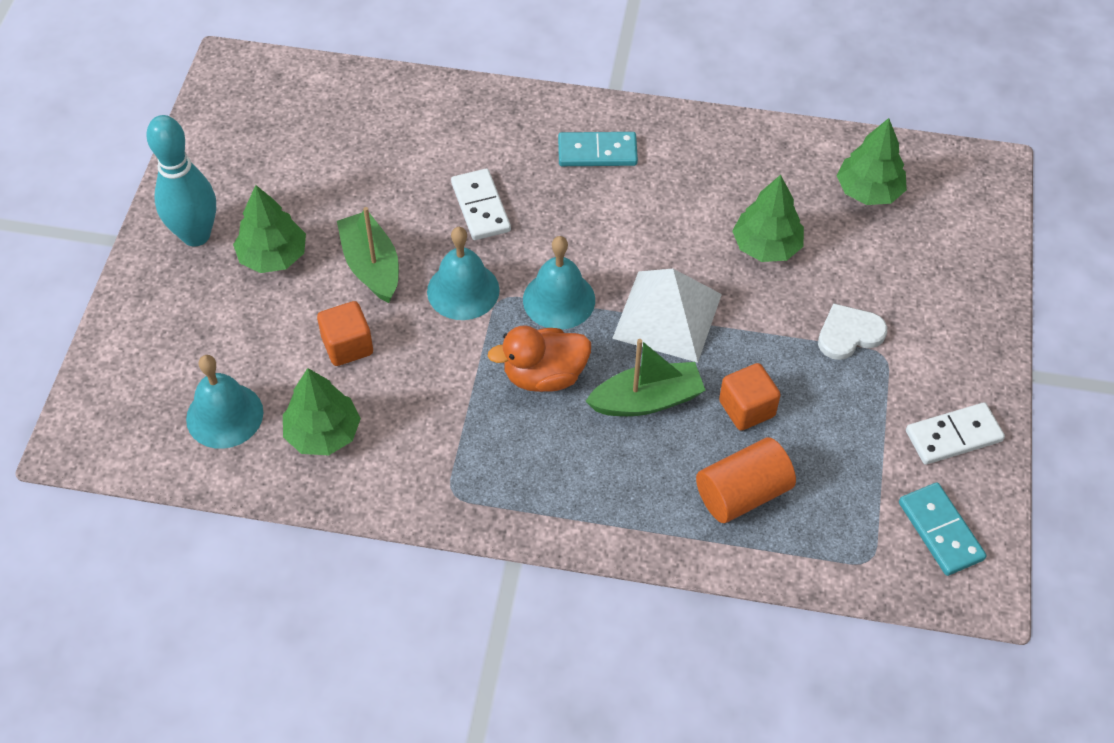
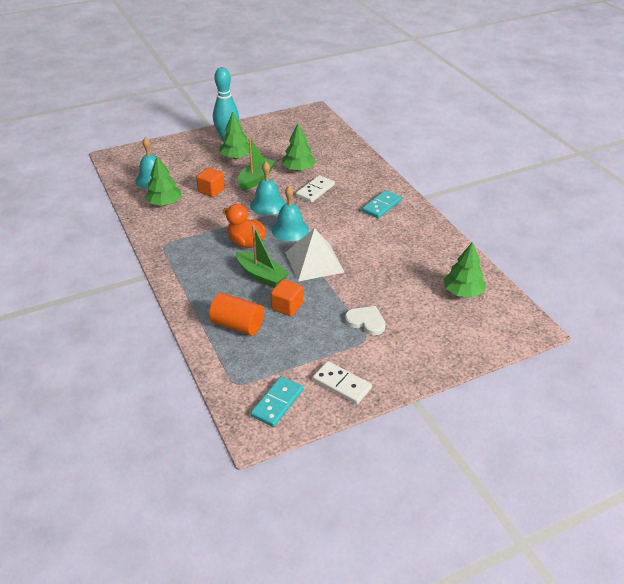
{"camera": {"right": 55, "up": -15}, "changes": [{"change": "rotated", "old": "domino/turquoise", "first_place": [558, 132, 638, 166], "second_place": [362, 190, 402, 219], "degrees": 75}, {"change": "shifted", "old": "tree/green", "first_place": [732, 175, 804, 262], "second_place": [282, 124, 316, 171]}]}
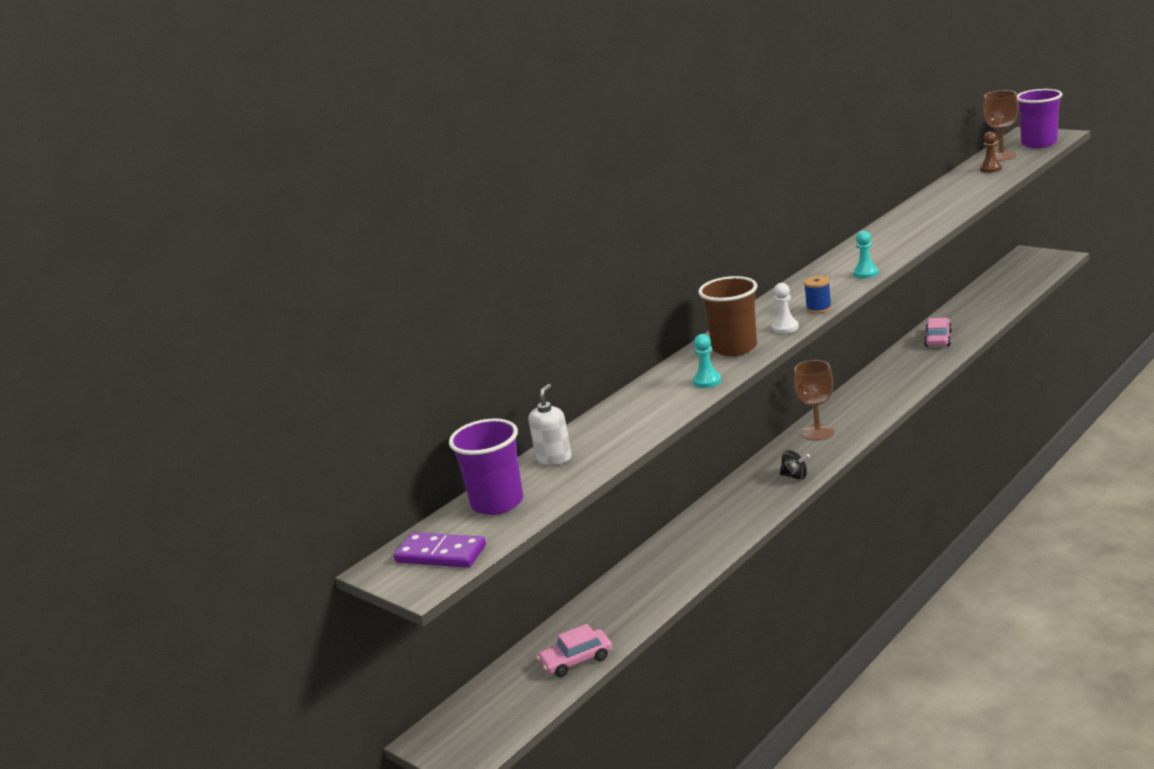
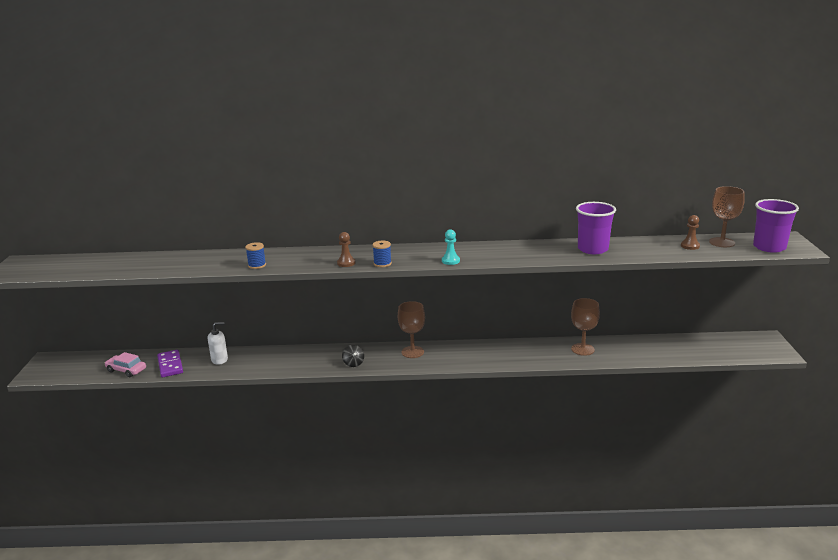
{"camera": {"right": 45, "up": 0}, "changes": [{"change": "gone", "old": "cup/brown", "first_place": [698, 276, 757, 356]}, {"change": "repainted", "old": "pawn/white", "new": "pawn/brown", "first_place": [772, 283, 799, 334], "second_place": [337, 232, 356, 267]}, {"change": "swapped", "old": "car/pink", "new": "goblet/brown", "first_place": [924, 318, 952, 347], "second_place": [571, 298, 600, 356]}, {"change": "swapped", "old": "pawn/turquoise", "new": "spool/blue", "first_place": [693, 334, 721, 388], "second_place": [245, 242, 266, 269]}, {"change": "shifted", "old": "soap dispenser/white", "first_place": [528, 384, 572, 465], "second_place": [208, 322, 228, 365]}, {"change": "shifted", "old": "cup/purple", "first_place": [449, 418, 523, 515], "second_place": [576, 202, 616, 254]}, {"change": "shifted", "old": "domino/purple", "first_place": [394, 532, 486, 568], "second_place": [157, 350, 183, 378]}]}
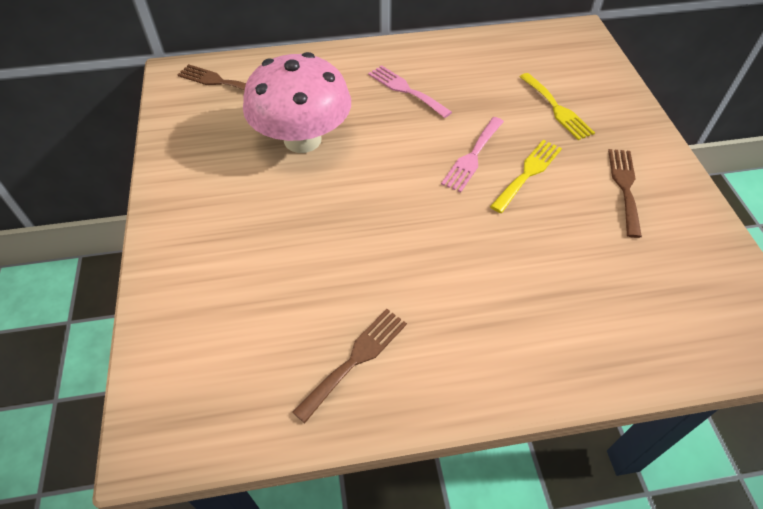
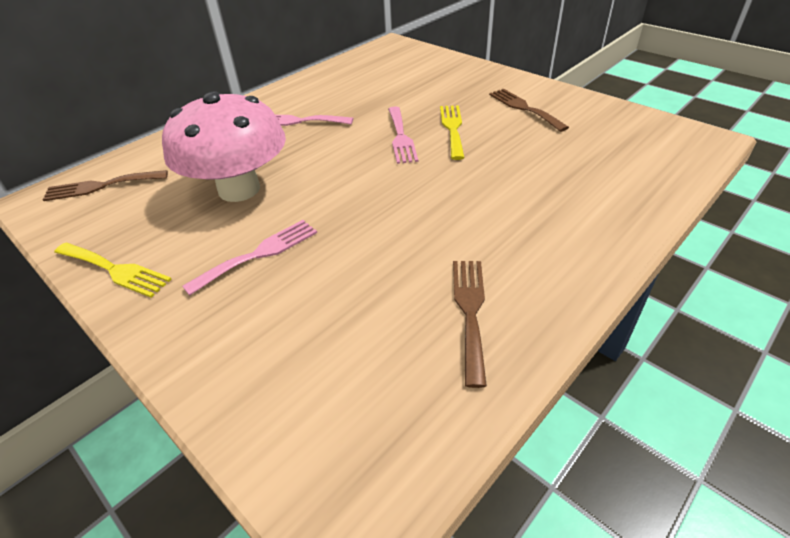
{"camera": {"right": -35, "up": -10}, "changes": [{"change": "shifted", "old": "fork/yellow", "first_place": [520, 73, 595, 140], "second_place": [54, 243, 172, 298]}, {"change": "new", "new": "fork/pink", "second_place": [182, 220, 317, 296]}]}
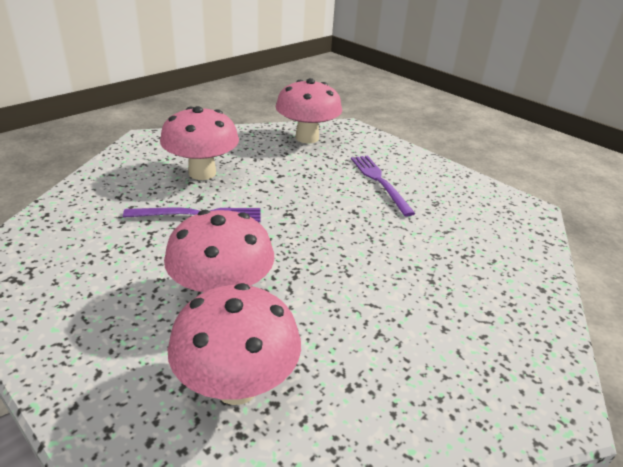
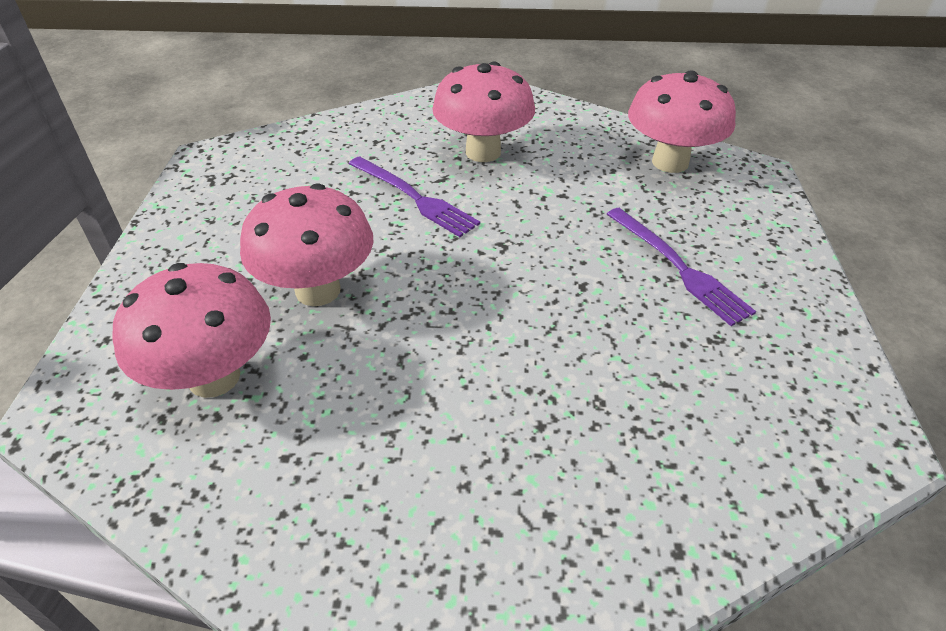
{"camera": {"right": 50, "up": 10}, "changes": [{"change": "rotated", "old": "fork/purple", "first_place": [351, 156, 415, 217], "second_place": [607, 208, 756, 326], "degrees": 120}]}
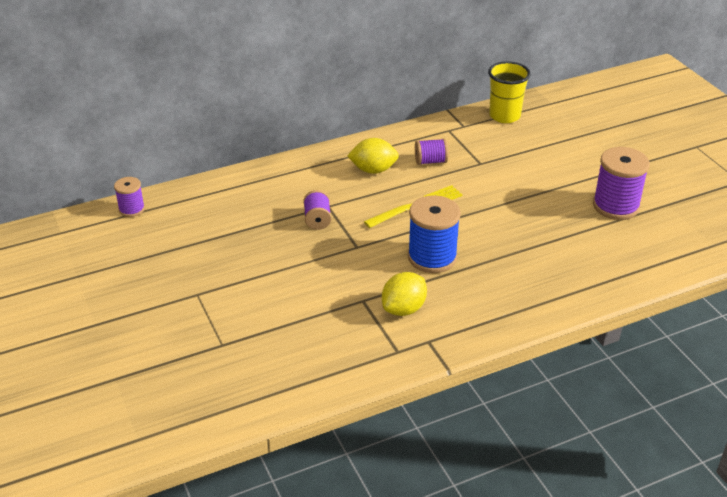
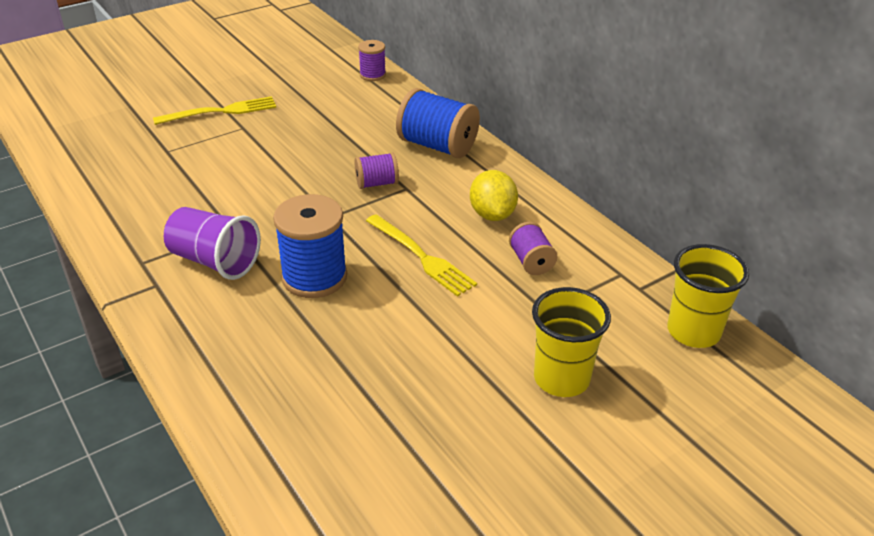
{"camera": {"right": 80, "up": 0}, "changes": [{"change": "gone", "old": "spool/purple", "first_place": [593, 147, 650, 220]}, {"change": "swapped", "old": "lemon/yellow", "new": "cup/purple", "first_place": [382, 272, 427, 316], "second_place": [164, 207, 261, 280]}, {"change": "new", "new": "spool/blue", "second_place": [396, 88, 480, 158]}, {"change": "new", "new": "fork/yellow", "second_place": [153, 96, 276, 125]}, {"change": "new", "new": "cup/yellow", "second_place": [532, 287, 611, 397]}]}
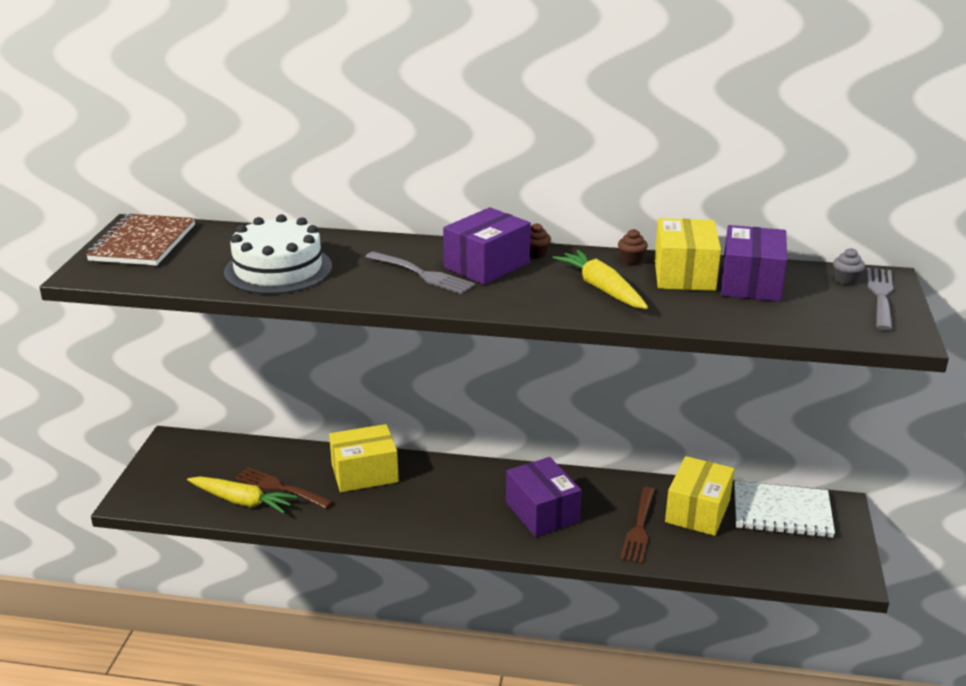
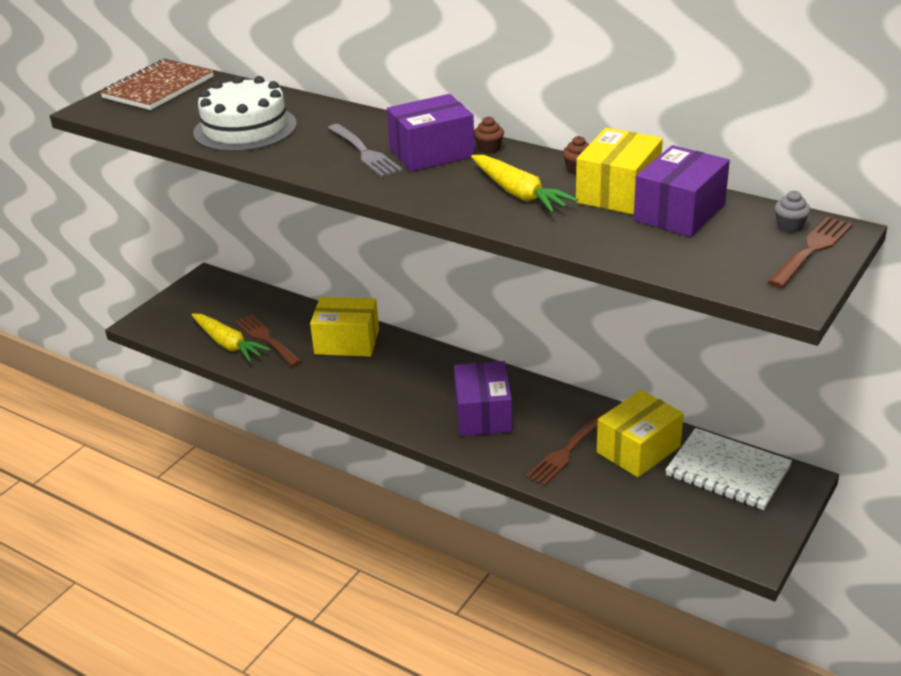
{"camera": {"right": 25, "up": 5}, "changes": [{"change": "rotated", "old": "carrot/yellow", "first_place": [552, 250, 648, 309], "second_place": [471, 155, 578, 213], "degrees": 150}, {"change": "repainted", "old": "fork/grey", "new": "fork/brown", "first_place": [867, 268, 893, 330], "second_place": [767, 216, 853, 288]}]}
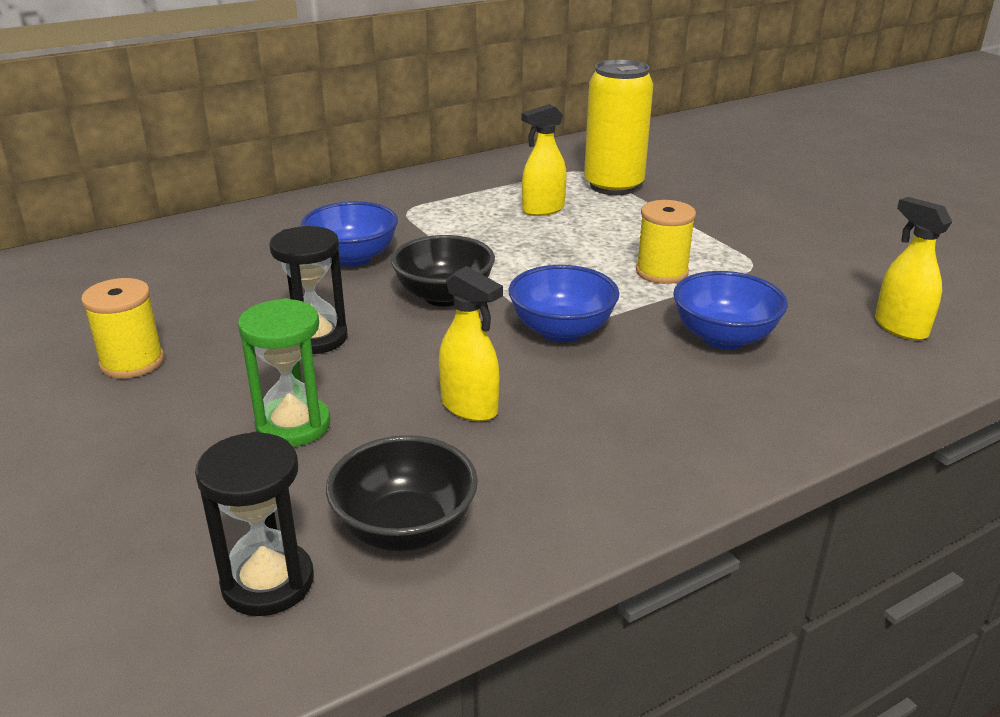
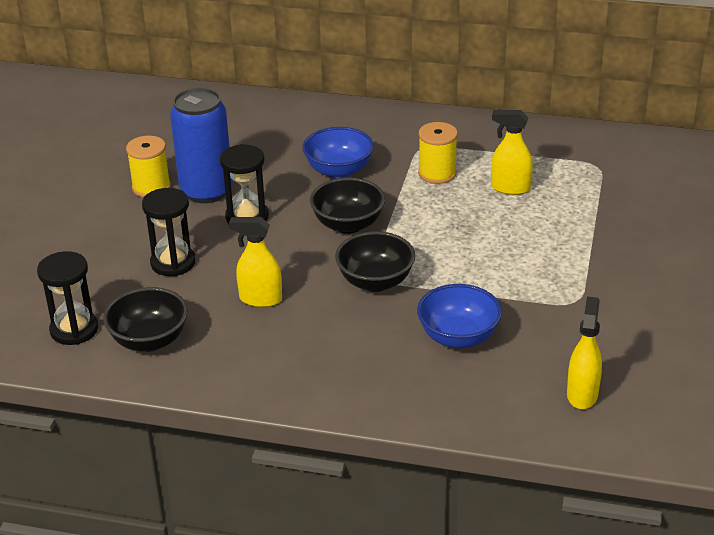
{"camera": {"right": 45, "up": 5}, "changes": [{"change": "gone", "old": "can/yellow", "first_place": [584, 59, 653, 195]}, {"change": "shifted", "old": "spool/yellow", "first_place": [636, 200, 696, 284], "second_place": [418, 122, 458, 184]}, {"change": "repainted", "old": "bowl/blue", "new": "bowl/black", "first_place": [509, 265, 620, 342], "second_place": [335, 231, 415, 292]}, {"change": "rotated", "old": "spray bottle/yellow", "first_place": [439, 266, 503, 421], "second_place": [229, 217, 282, 307], "degrees": 105}, {"change": "repainted", "old": "hourglass/green", "new": "hourglass/black", "first_place": [238, 298, 331, 447], "second_place": [142, 188, 196, 276]}, {"change": "new", "new": "can/blue", "second_place": [170, 88, 233, 203]}]}
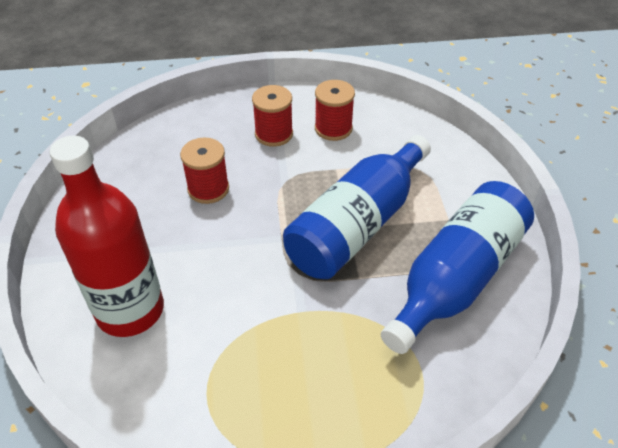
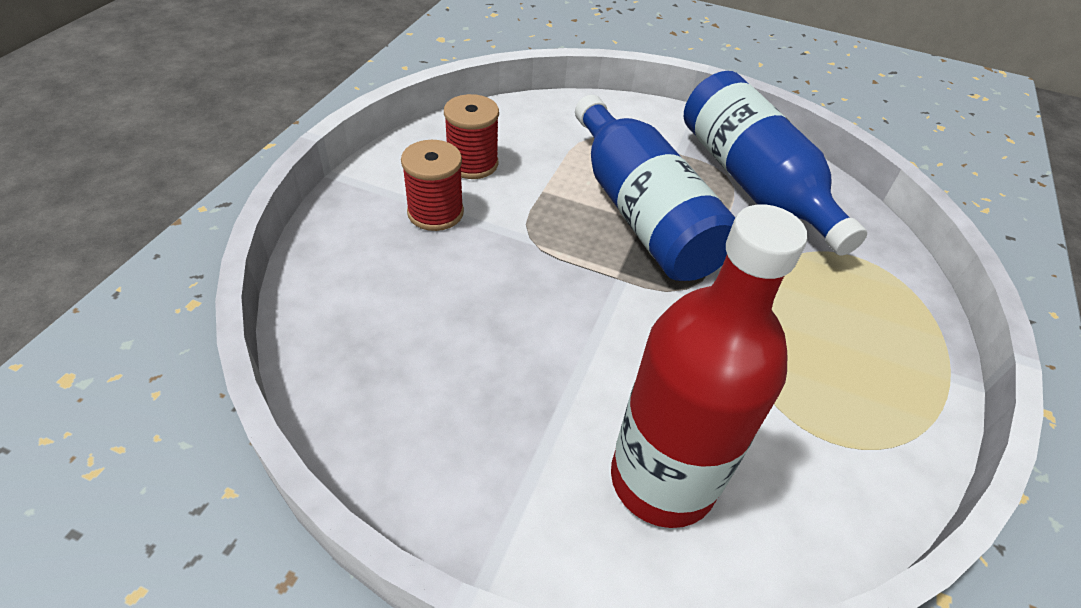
{"camera": {"right": -65, "up": 0}, "changes": [{"change": "gone", "old": "spool/red", "first_place": [180, 138, 229, 204]}]}
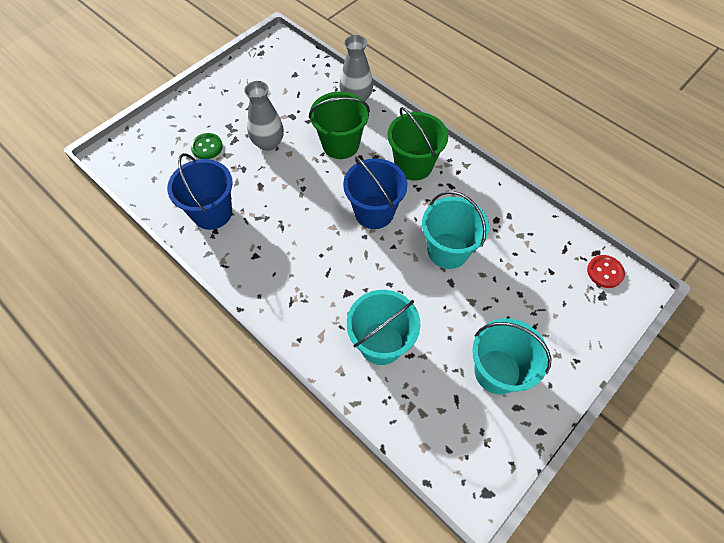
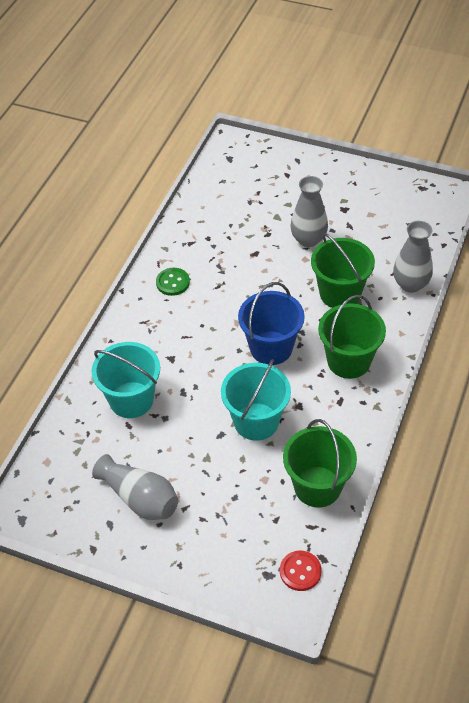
{"camera": {"right": 70, "up": -10}, "changes": [{"change": "shifted", "old": "button/green", "first_place": [191, 133, 223, 159], "second_place": [156, 268, 190, 296]}, {"change": "gone", "old": "bucket/blue", "first_place": [167, 153, 233, 230]}, {"change": "swapped", "old": "bucket/turquoise", "new": "vase/grey", "first_place": [472, 318, 551, 394], "second_place": [92, 454, 178, 520]}, {"change": "new", "new": "bucket/green", "second_place": [283, 419, 357, 507]}]}
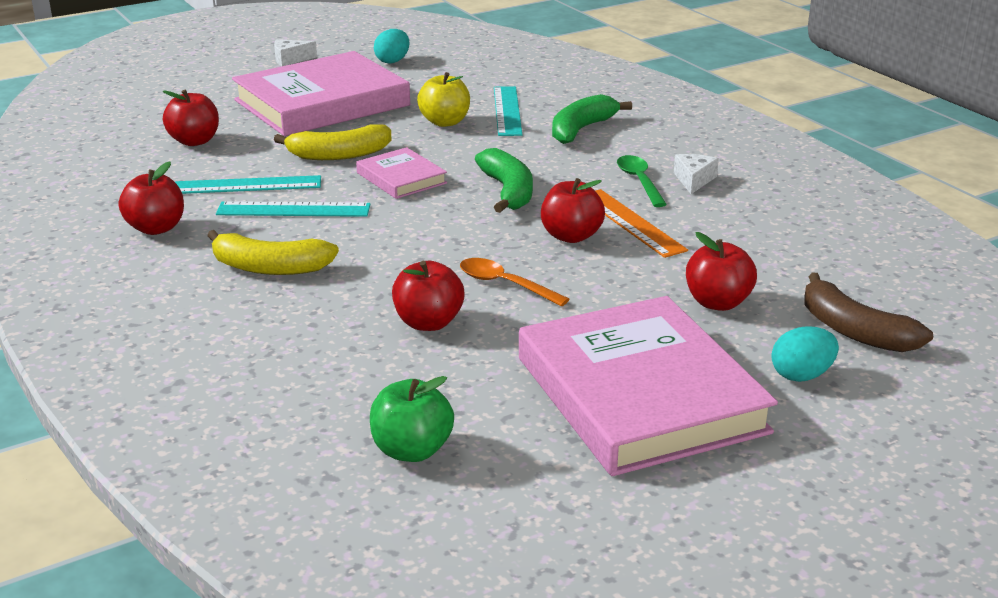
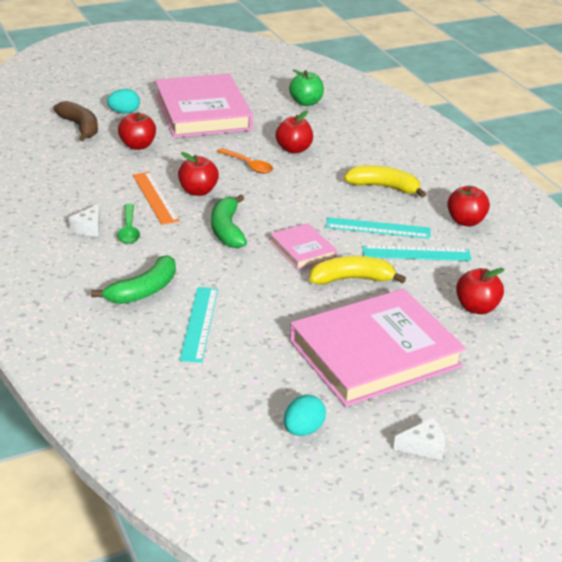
{"camera": {"right": -175, "up": 5}, "changes": [{"change": "gone", "old": "apple/yellow", "first_place": [417, 72, 470, 127]}]}
